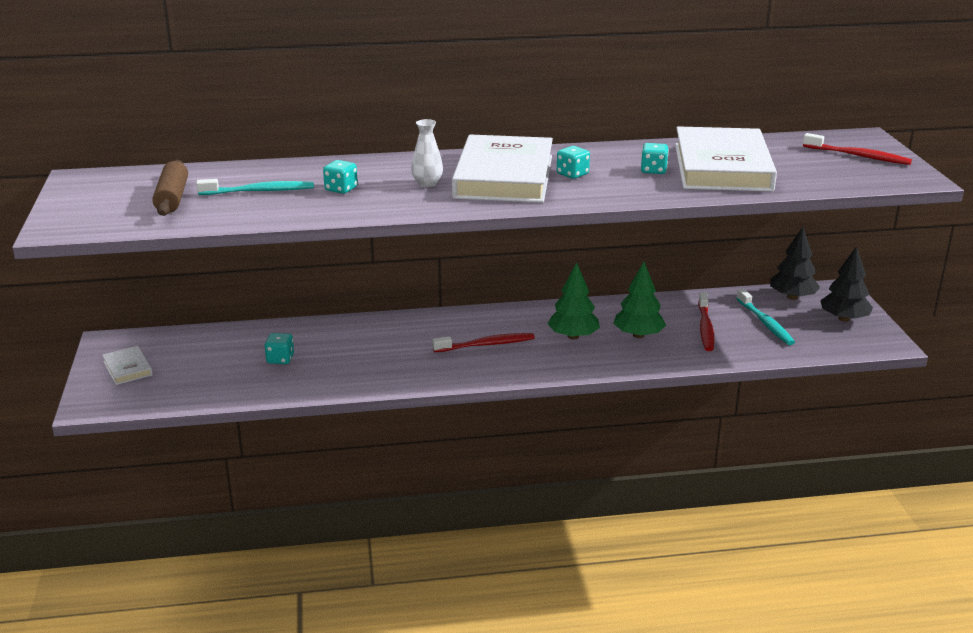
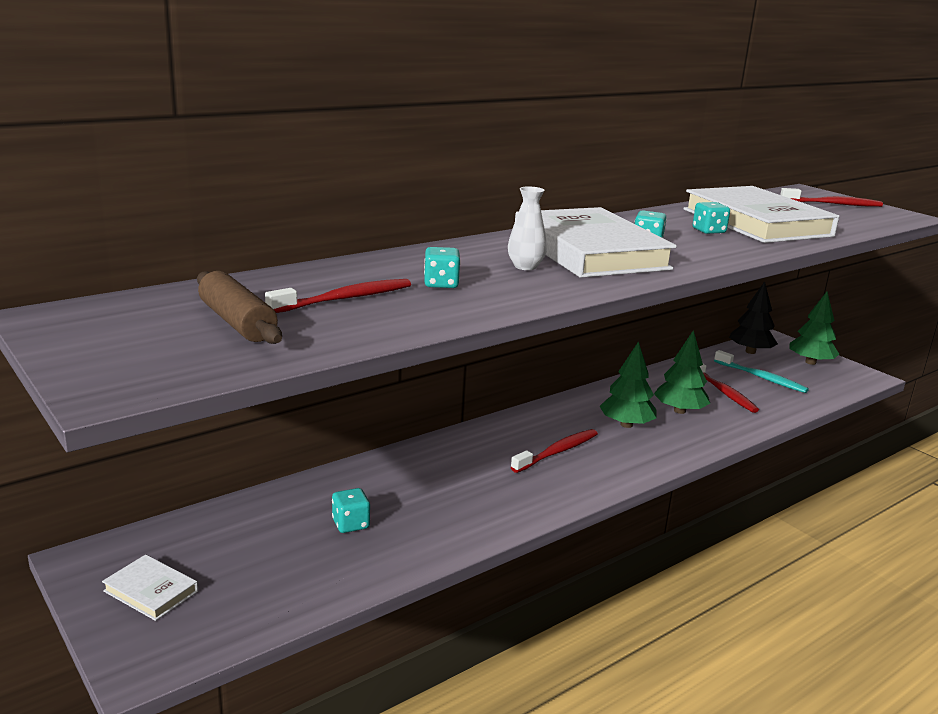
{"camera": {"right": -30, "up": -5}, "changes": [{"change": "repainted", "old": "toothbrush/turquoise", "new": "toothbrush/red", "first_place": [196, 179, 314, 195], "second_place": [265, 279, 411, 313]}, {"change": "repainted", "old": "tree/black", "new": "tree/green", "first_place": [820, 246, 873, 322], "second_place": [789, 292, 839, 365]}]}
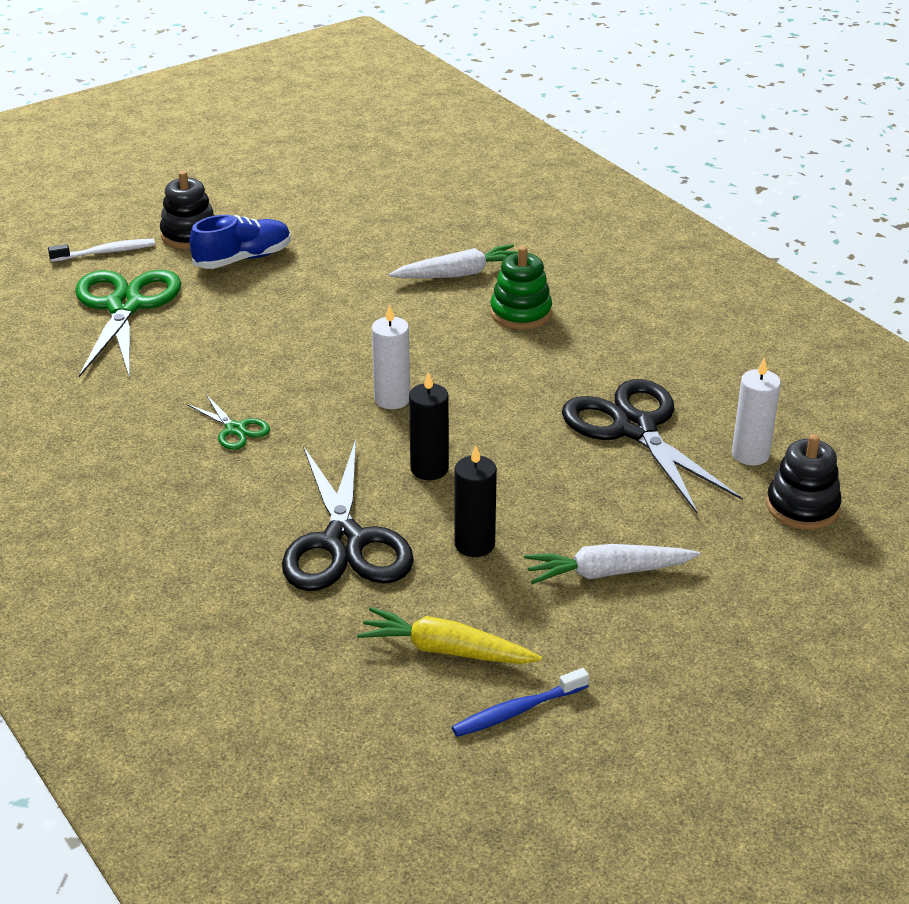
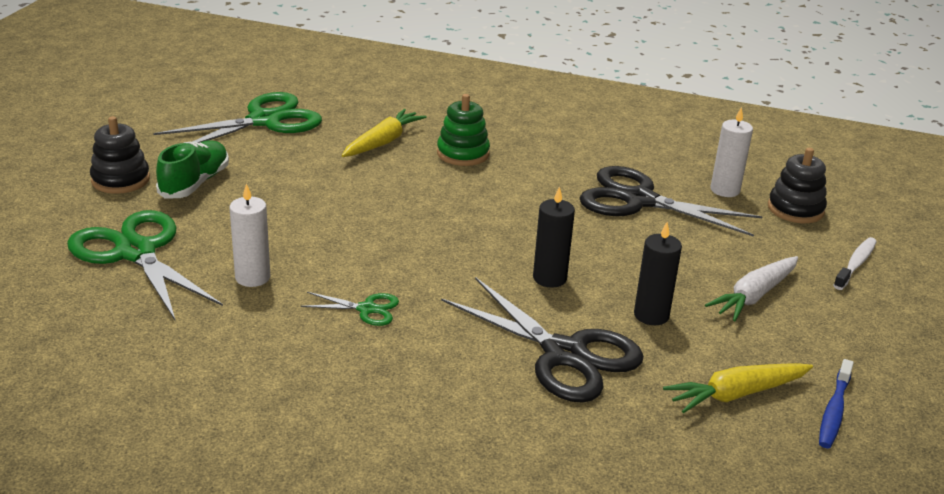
{"camera": {"right": -40, "up": -5}, "changes": [{"change": "repainted", "old": "shoe/blue", "new": "shoe/green", "first_place": [189, 215, 291, 269], "second_place": [156, 140, 229, 199]}, {"change": "shifted", "old": "toothbrush/white", "first_place": [48, 239, 155, 262], "second_place": [833, 237, 877, 290]}, {"change": "repainted", "old": "carrot/white", "new": "carrot/yellow", "first_place": [389, 244, 518, 278], "second_place": [342, 109, 426, 157]}, {"change": "shifted", "old": "candle/white", "first_place": [372, 304, 410, 409], "second_place": [230, 183, 270, 287]}, {"change": "new", "new": "scissors/green", "second_place": [153, 92, 322, 143]}]}
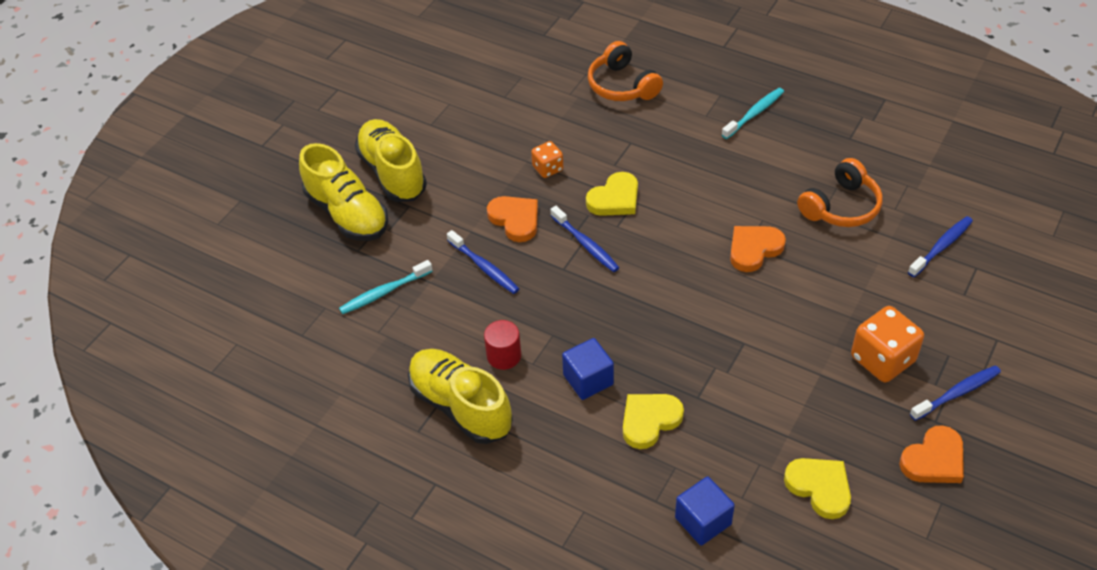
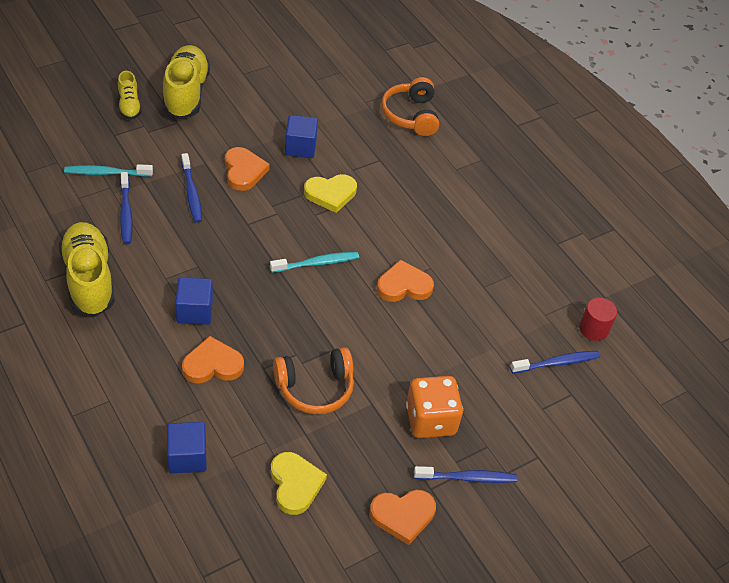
{"camera": {"right": 20, "up": 0}, "changes": [{"change": "shifted", "old": "toothbrush/turquoise", "first_place": [722, 88, 784, 139], "second_place": [270, 252, 359, 273]}, {"change": "swapped", "old": "dice/orange", "new": "cube/blue", "first_place": [531, 141, 563, 178], "second_place": [285, 115, 318, 158]}, {"change": "scaled", "old": "shoe/yellow", "first_place": [299, 143, 388, 241], "second_place": [118, 71, 142, 120], "factor": 0.52}, {"change": "shifted", "old": "headphones/orange", "first_place": [797, 158, 882, 227], "second_place": [273, 347, 354, 414]}, {"change": "shifted", "old": "toothbrush/blue", "first_place": [550, 206, 620, 272], "second_place": [120, 172, 132, 244]}, {"change": "shifted", "old": "cylinder/red", "first_place": [484, 320, 521, 370], "second_place": [579, 297, 617, 341]}, {"change": "repainted", "old": "heart/yellow", "new": "heart/orange", "first_place": [623, 394, 684, 449], "second_place": [182, 336, 244, 384]}]}
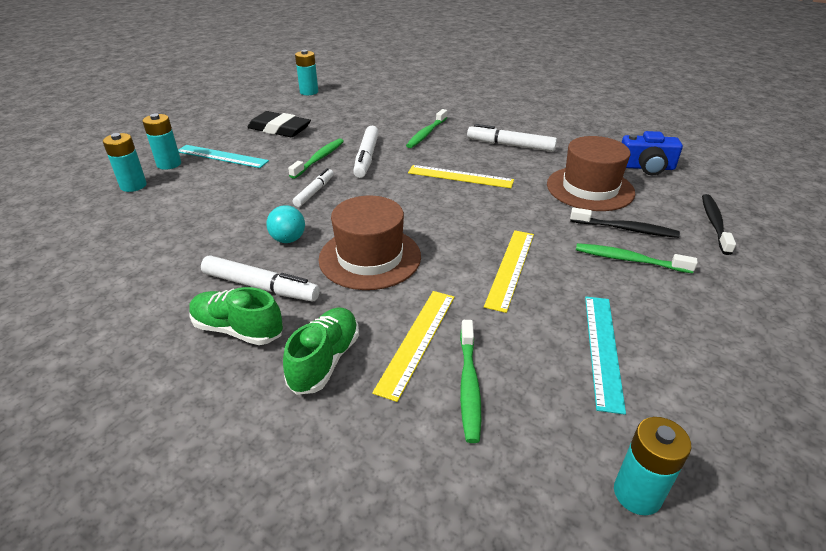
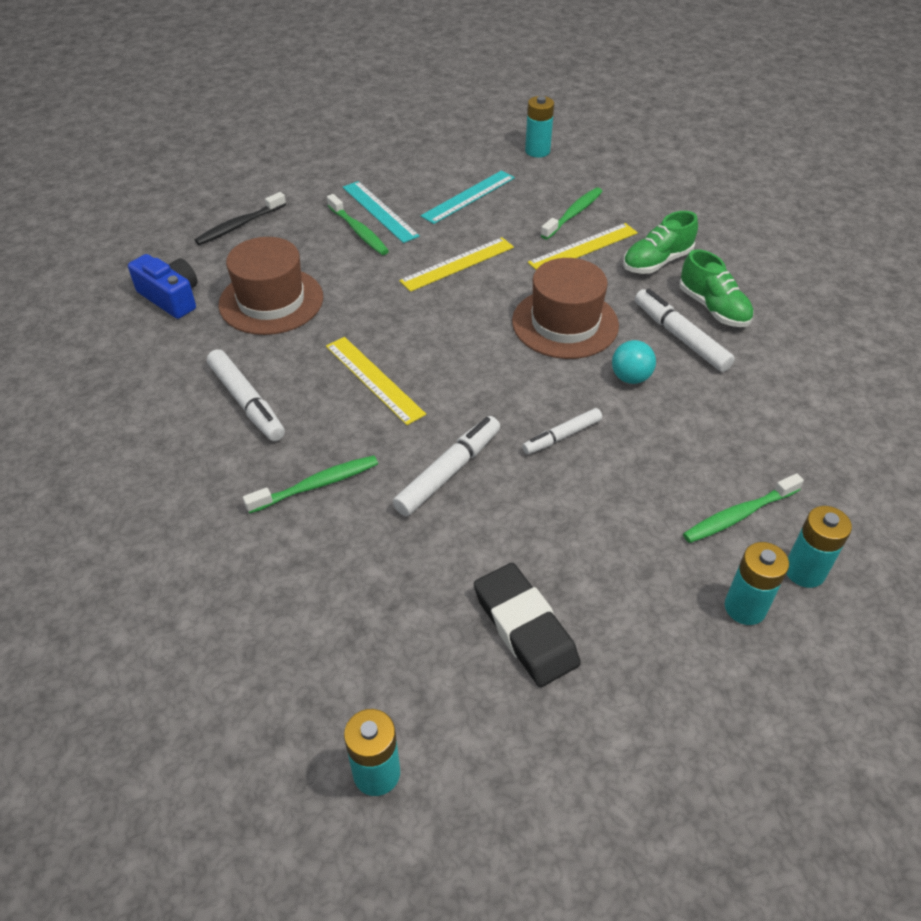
{"camera": {"right": -145, "up": 10}, "changes": [{"change": "shifted", "old": "toothbrush/green", "first_place": [288, 138, 344, 179], "second_place": [683, 473, 804, 543]}, {"change": "shifted", "old": "ruler/turquoise", "first_place": [178, 145, 269, 168], "second_place": [343, 181, 420, 243]}, {"change": "gone", "old": "toothbrush/black", "first_place": [570, 208, 680, 238]}]}
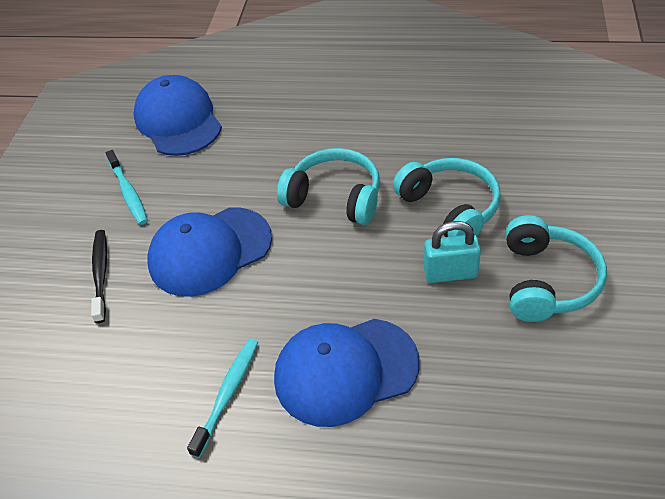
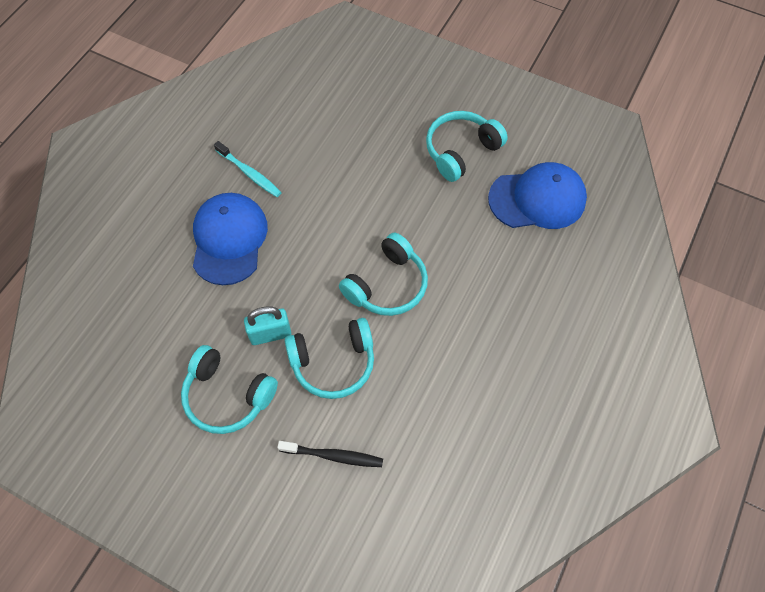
{"camera": {"right": 105, "up": 15}, "changes": [{"change": "swapped", "old": "toothbrush/turquoise", "new": "headphones/turquoise", "first_place": [106, 150, 148, 225], "second_place": [426, 111, 508, 182]}, {"change": "gone", "old": "cap/blue", "first_place": [147, 208, 272, 297]}, {"change": "rotated", "old": "padlock/turquoise", "first_place": [424, 221, 481, 283], "second_place": [244, 306, 291, 345], "degrees": 60}, {"change": "shifted", "old": "toothbrush/black", "first_place": [91, 230, 107, 323], "second_place": [277, 441, 383, 467]}]}
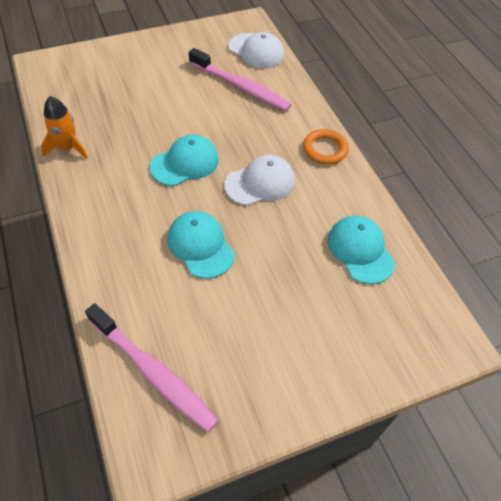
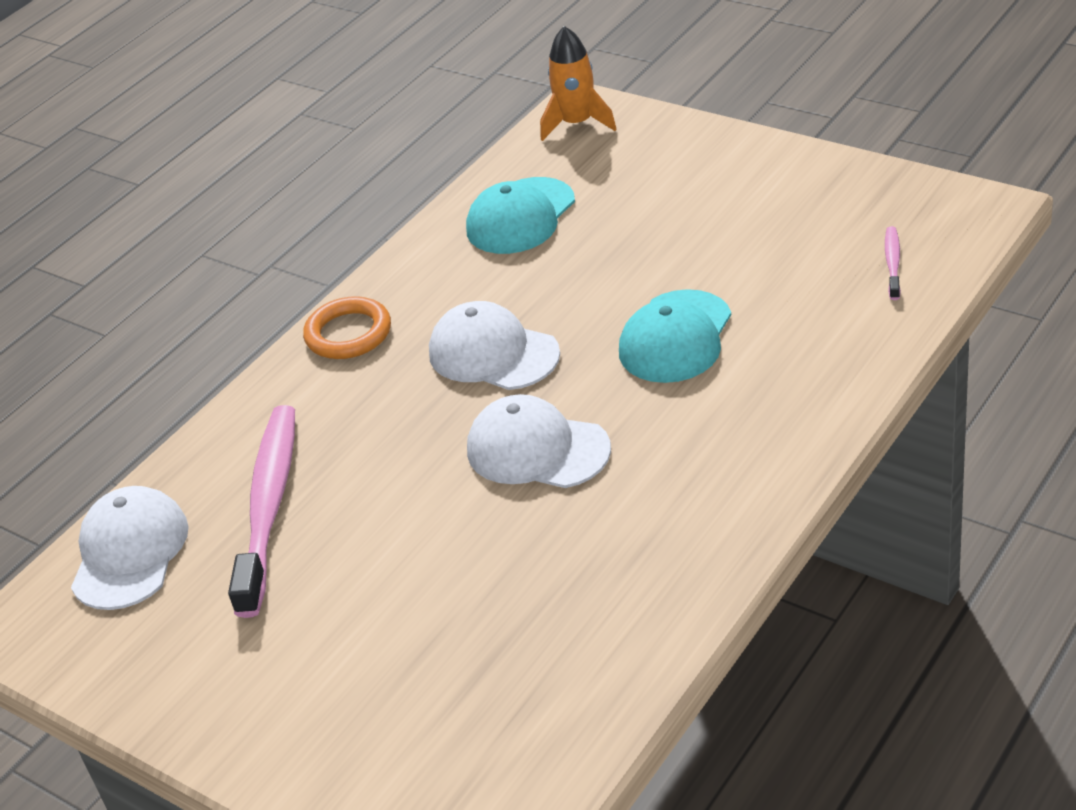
{"camera": {"right": -115, "up": -15}, "changes": [{"change": "shifted", "old": "rocket/orange", "first_place": [41, 96, 88, 159], "second_place": [540, 26, 617, 141]}, {"change": "repainted", "old": "cap/turquoise", "new": "cap/white", "first_place": [150, 134, 219, 186], "second_place": [467, 394, 611, 488]}, {"change": "scaled", "old": "toothbrush/pink", "first_place": [85, 303, 219, 432], "second_place": [885, 226, 901, 300], "factor": 0.44}]}
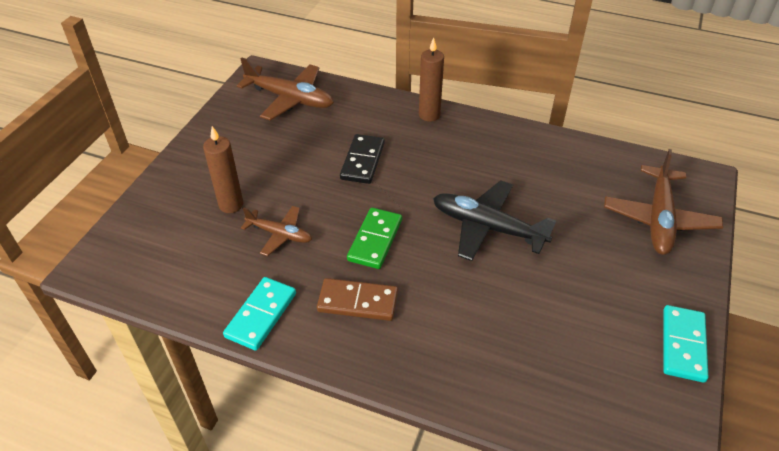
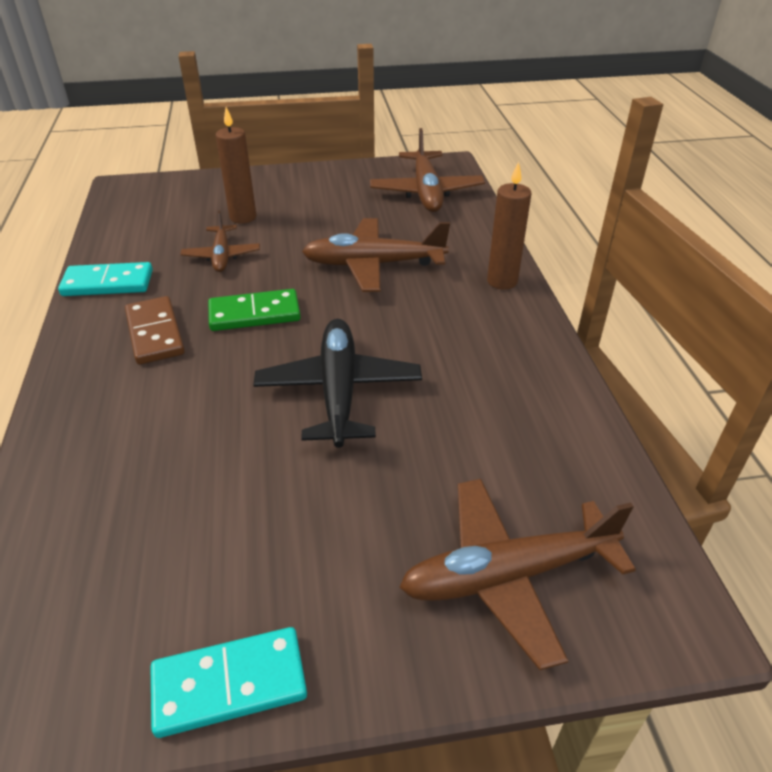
{"camera": {"right": 60, "up": -5}, "changes": [{"change": "swapped", "old": "domino/black", "new": "plane/brown", "first_place": [340, 134, 385, 184], "second_place": [302, 218, 450, 292]}]}
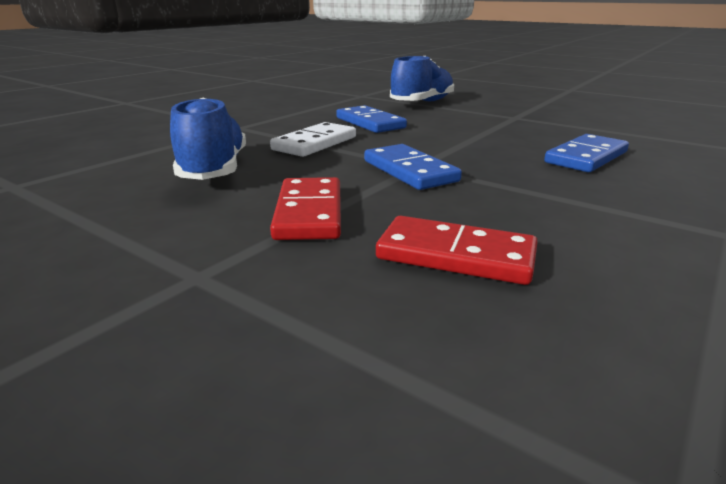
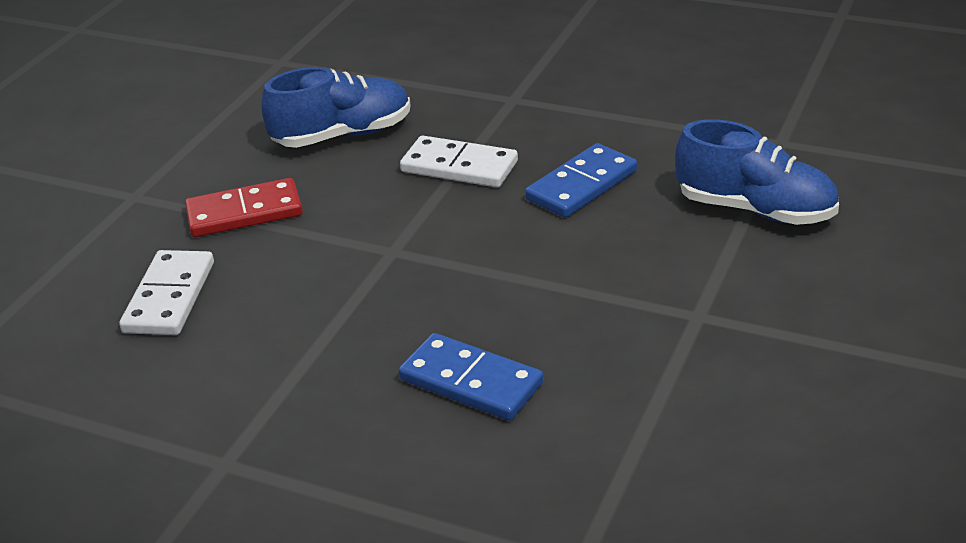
{"camera": {"right": 80, "up": 10}, "changes": [{"change": "gone", "old": "domino/blue", "first_place": [364, 144, 462, 190]}, {"change": "repainted", "old": "domino/red", "new": "domino/white", "first_place": [376, 216, 538, 285], "second_place": [119, 250, 214, 335]}]}
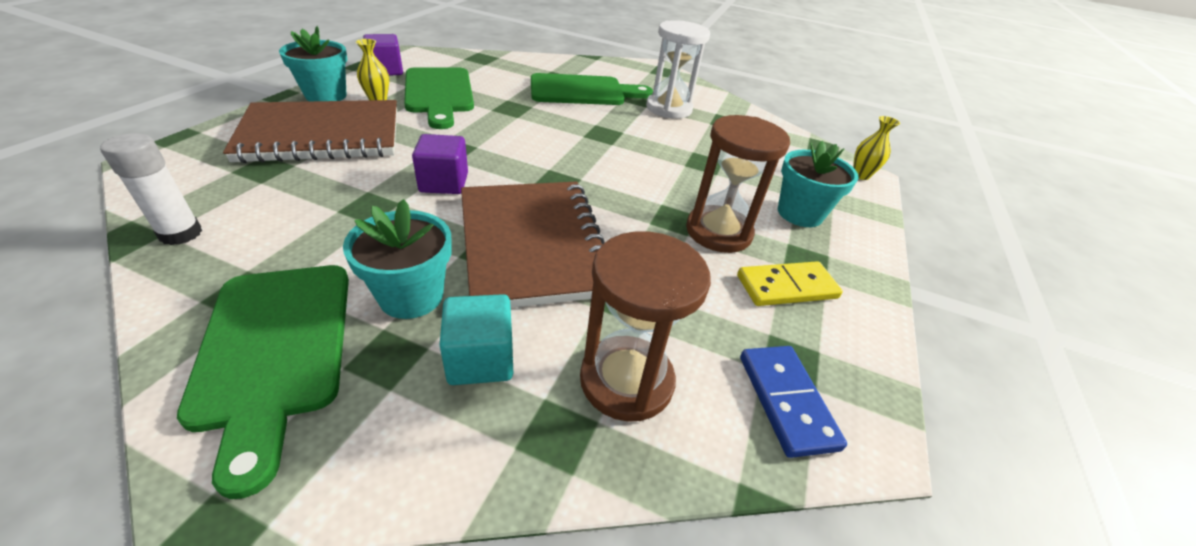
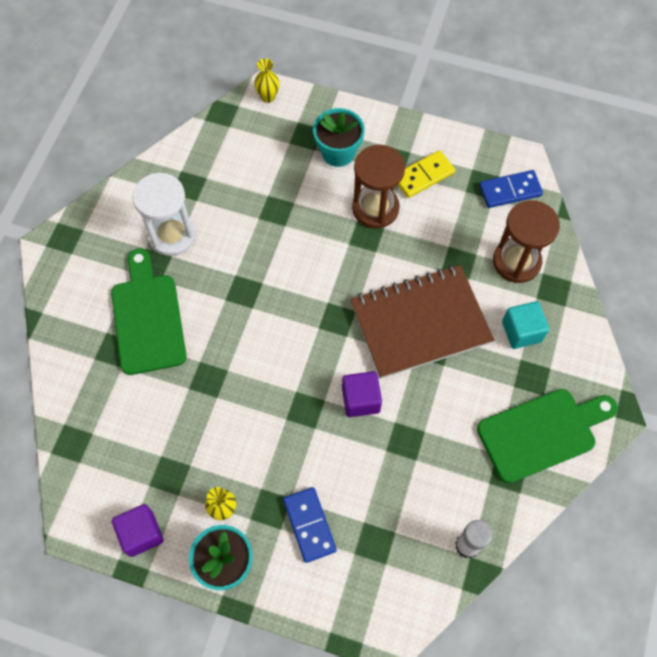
{"camera": {"right": -90, "up": 25}, "changes": [{"change": "gone", "old": "cutting board/green", "first_place": [404, 67, 474, 129]}, {"change": "swapped", "old": "notebook/brown", "new": "domino/blue", "first_place": [223, 100, 397, 163], "second_place": [283, 487, 337, 563]}, {"change": "gone", "old": "flower pot/turquoise", "first_place": [343, 199, 452, 319]}, {"change": "rotated", "old": "domino/yellow", "first_place": [737, 261, 843, 306], "second_place": [398, 150, 455, 198], "degrees": 75}]}
